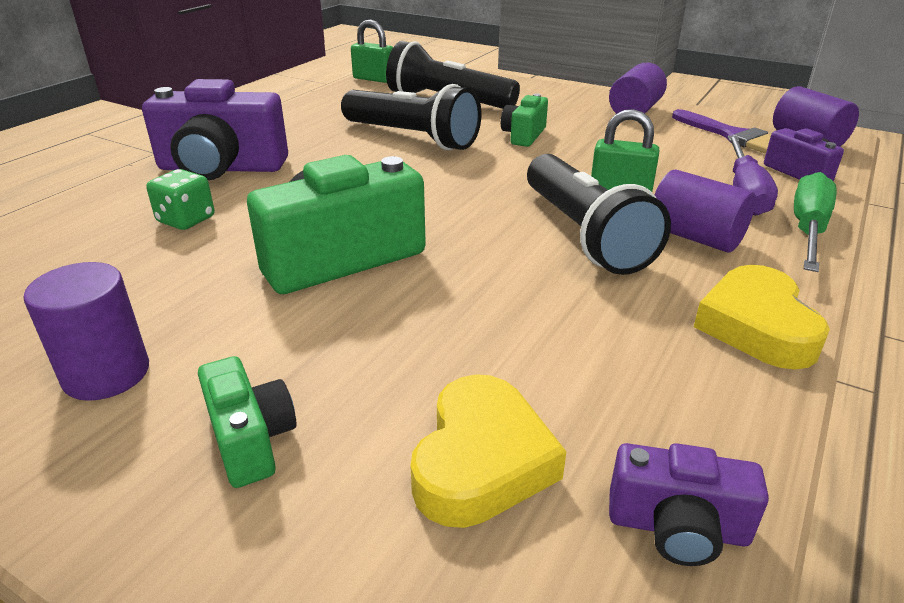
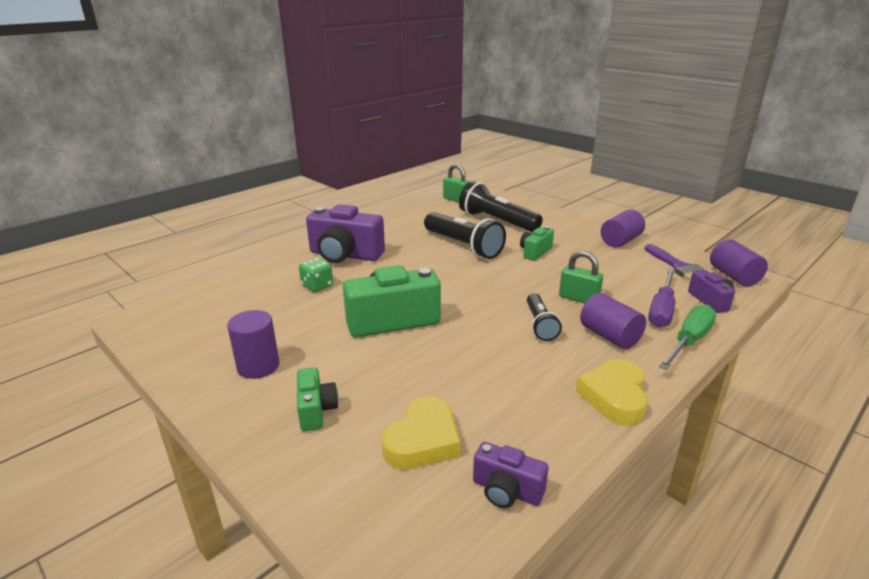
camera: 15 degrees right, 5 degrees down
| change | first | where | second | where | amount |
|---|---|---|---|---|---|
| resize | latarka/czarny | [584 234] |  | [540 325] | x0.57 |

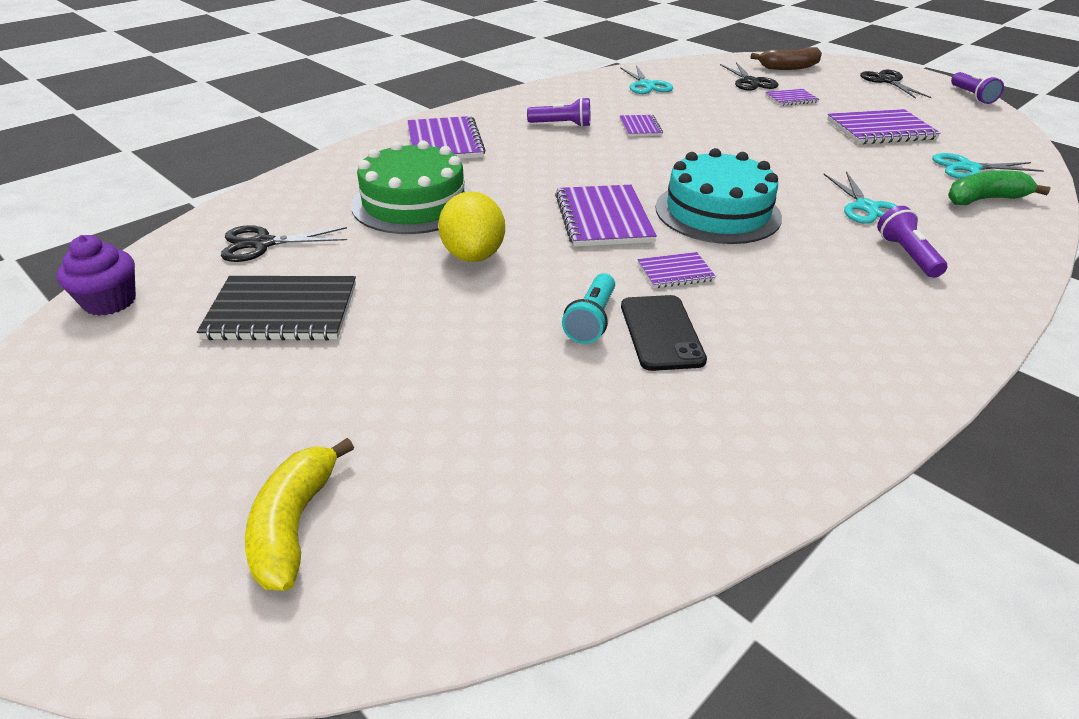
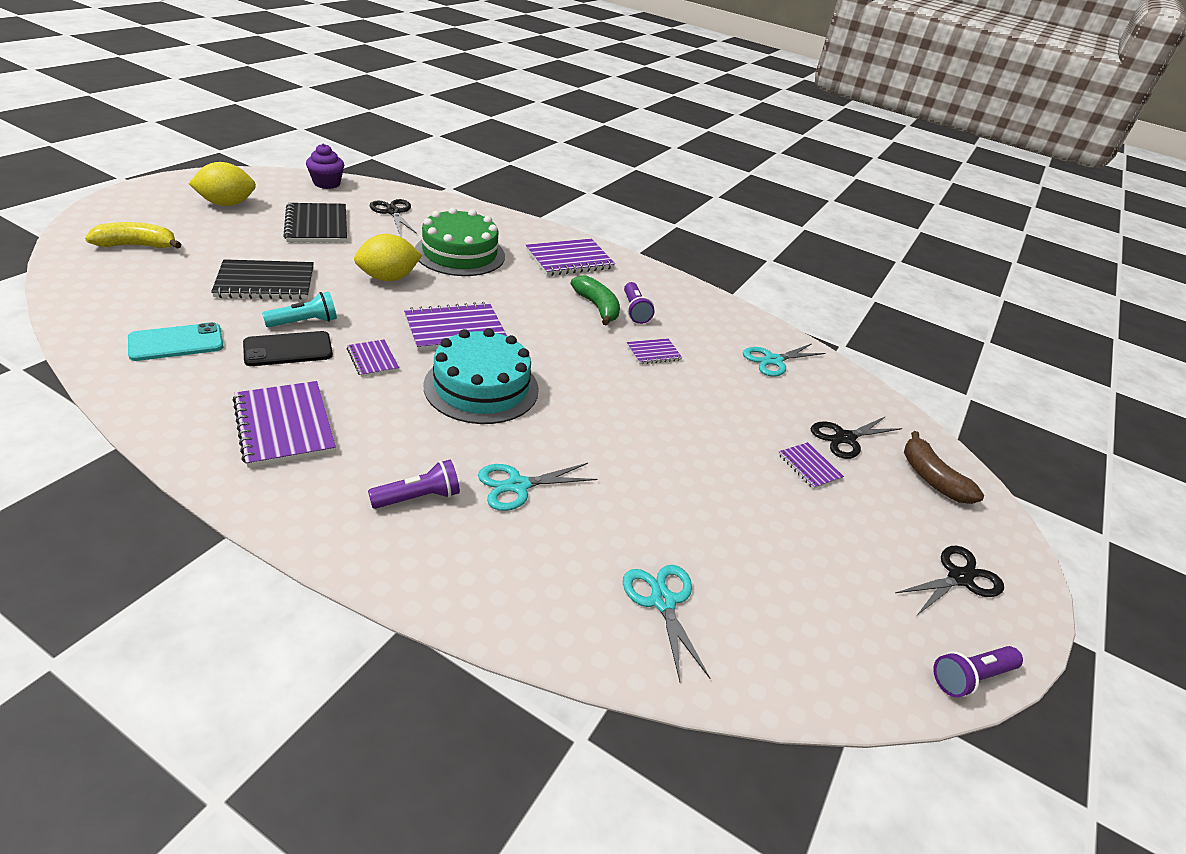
camera: 70 degrees right, 0 degrees up
| change | first | where | second | where | amount |
|---|---|---|---|---|---|
| insert |  |  | telefon/turkusowy | [176 342] |  |
| insert |  |  | cytryna/żółty | [227 204] |  |
| insert |  |  | zeszyt/czarny | [265 282] |  |
| move | zeszyt/fioletowy | [880 130] |  | [284 426] |  |
| rotate | latarka/turkusowy | [591 320] |  | [305 322] | 150 degrees clockwise |
| move | banan/zielony | [984 199] |  | [597 307] |  |

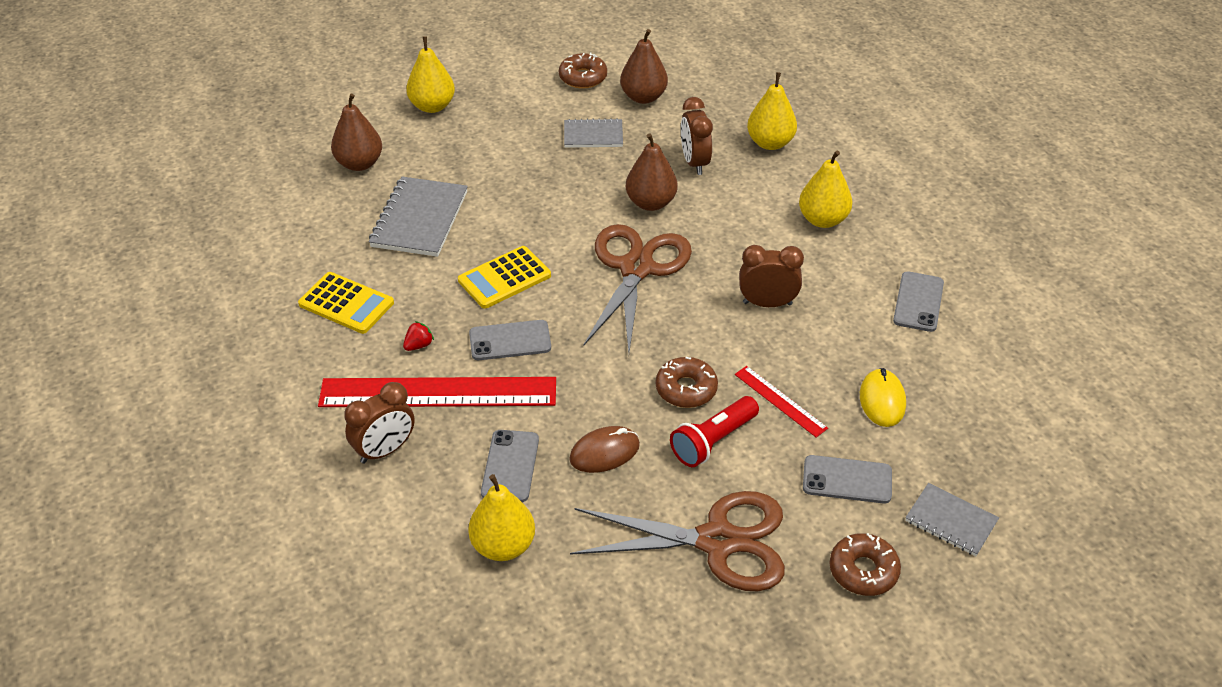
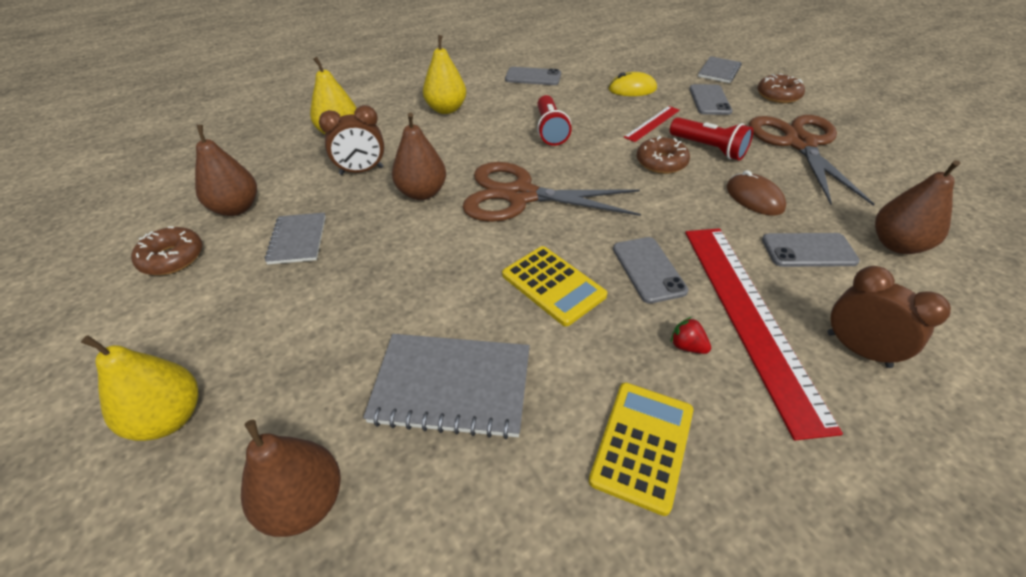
camera: 95 degrees left, 0 degrees up
| change | first | where | second | where | amount |
|---|---|---|---|---|---|
| replace | budzik/brązowy | [767 303] | latarka/czerwony | [550 130] |  |
| recolor | gruszka/żółty | [503 546] | gruszka/brązowy | [897 244] |  |

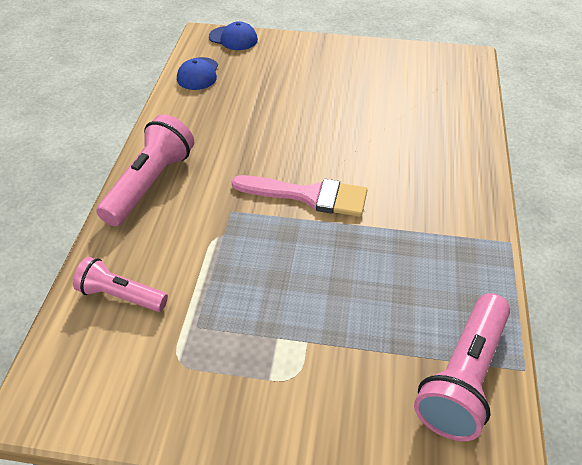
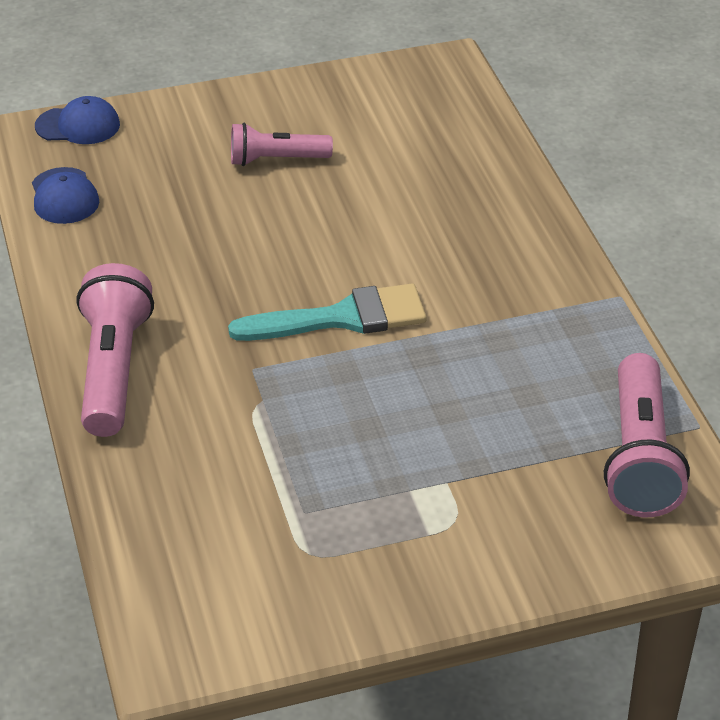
camera: 25 degrees left, 5 degrees down
| change | first | where | second | where | amount |
|---|---|---|---|---|---|
| recolor | pędzel/różowy | [309 196] | pędzel/turkusowy | [342 318] |  |
| move | latarka/różowy | [121 296] |  | [276 160] |  |

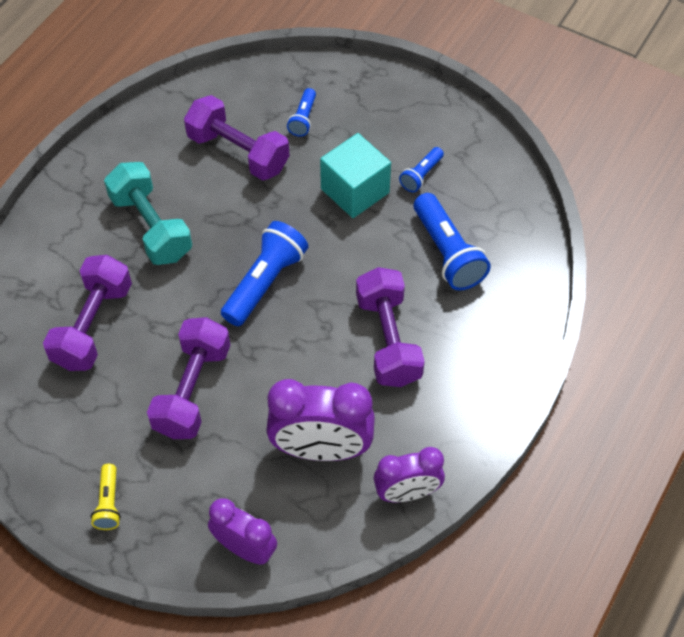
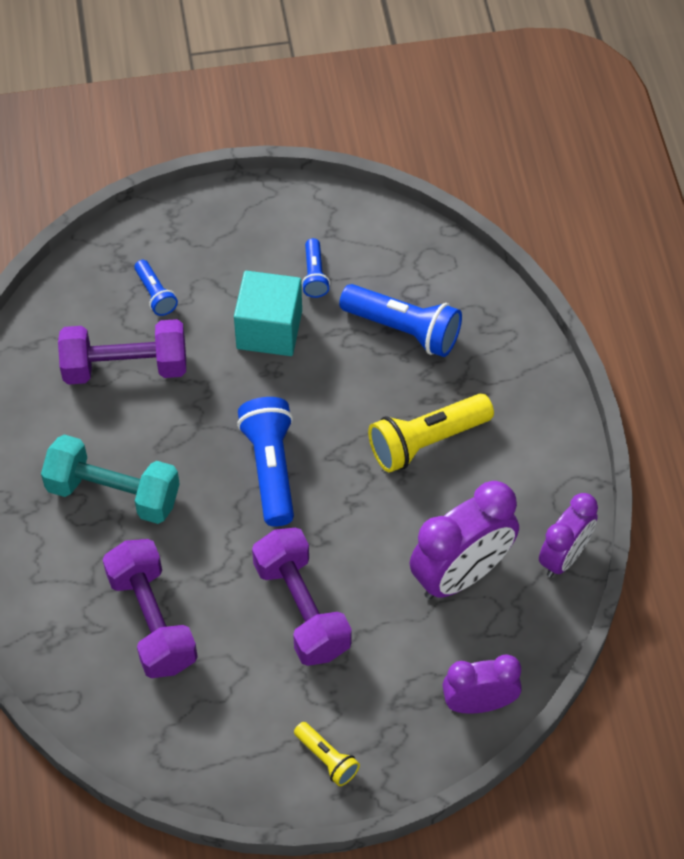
camera: 40 degrees left, 0 degrees up
| change | first | where | second | where | amount |
|---|---|---|---|---|---|
| replace | hantel/fioletowy | [388 340] | latarka/żółty | [426 441] |  |

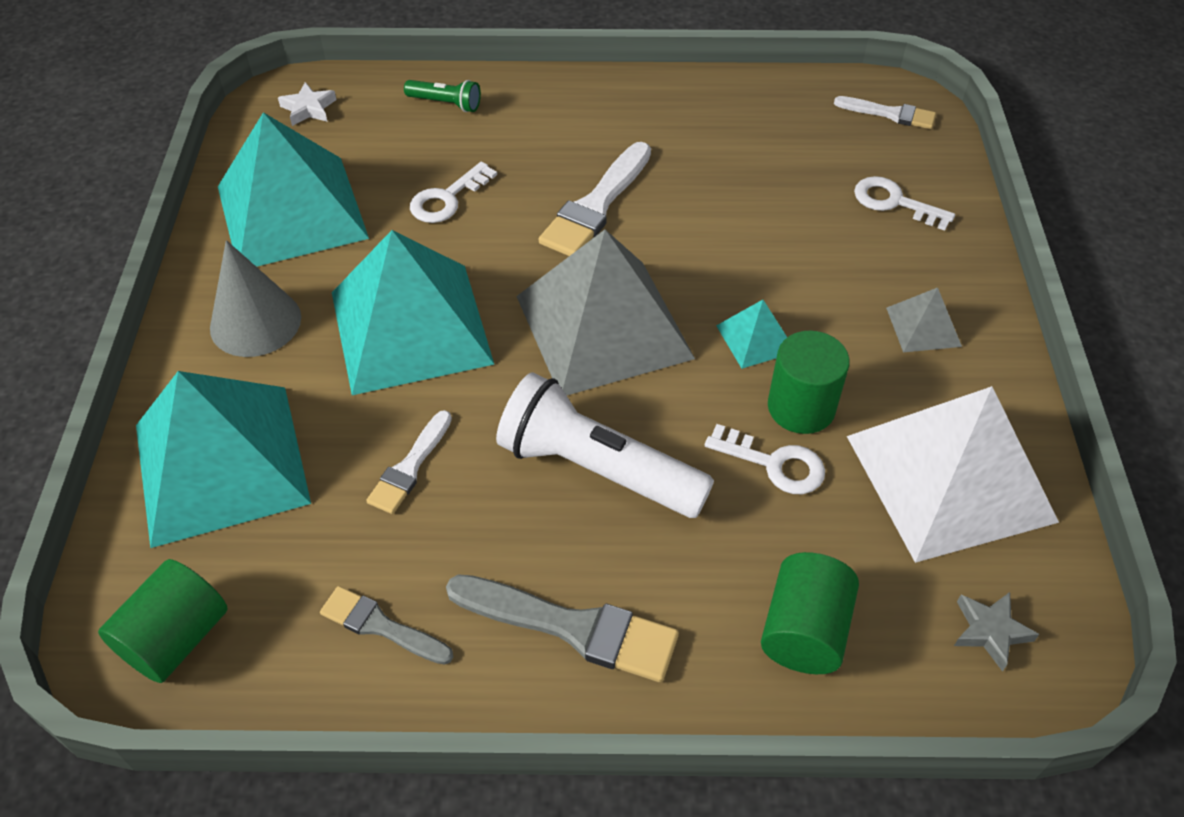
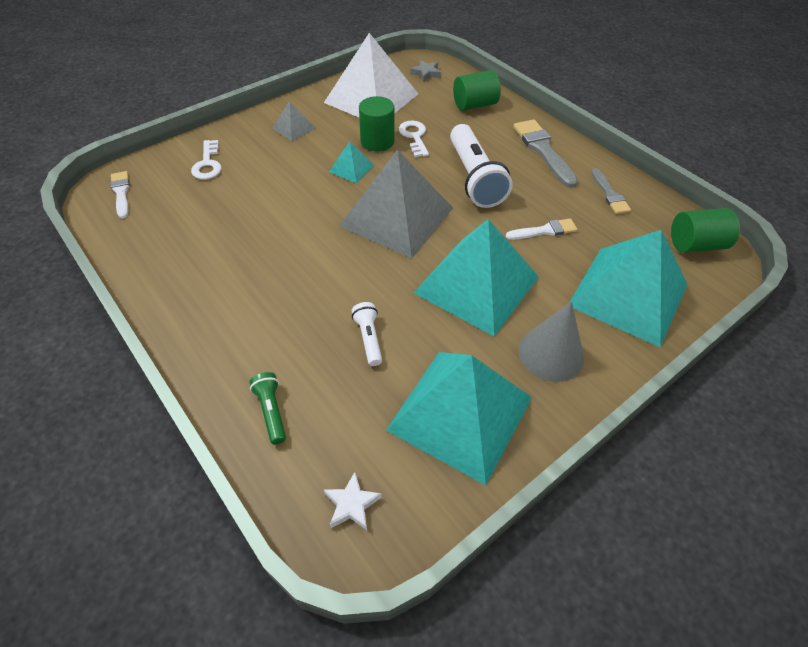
camera: 130 degrees left, 0 degrees up
| change | first | where | second | where | amount |
|---|---|---|---|---|---|
| replace | klucz/biały | [447 199] | latarka/biały | [369 338] |  |
| delete | pędzel/biały | [596 205] |  |  |  |

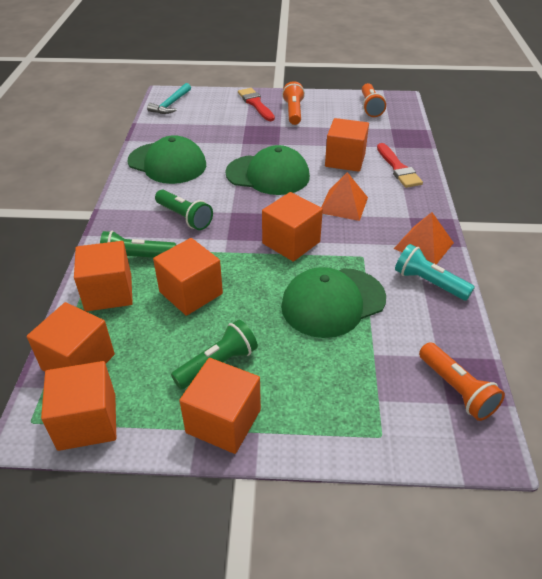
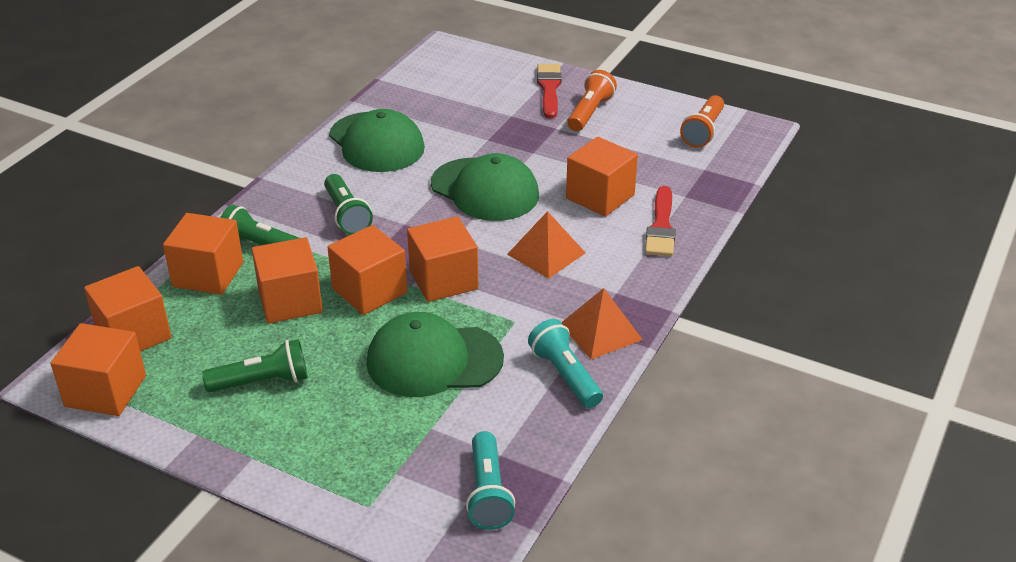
camera: 25 degrees right, 5 degrees down
| change | first | where | second | where | amount |
|---|---|---|---|---|---|
| move | sześcian/pomarańczowy | [223 421] |  | [369 291] |  |
| recolor | latarka/pomarańczowy | [456 390] | latarka/turkusowy | [488 493] |  |
| delete | młotek/turkusowy | [171 104] |  |  |  |

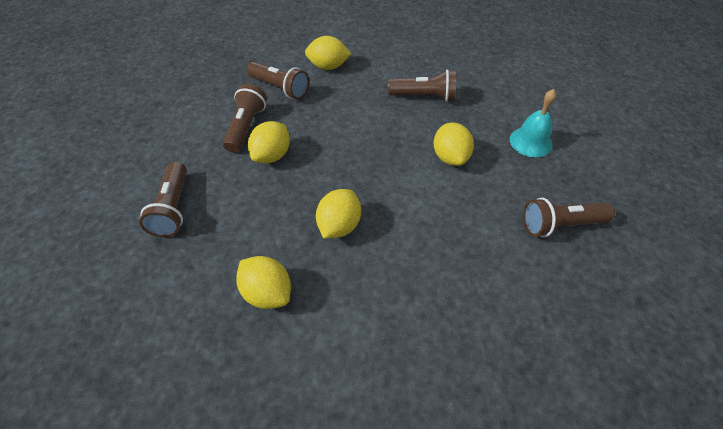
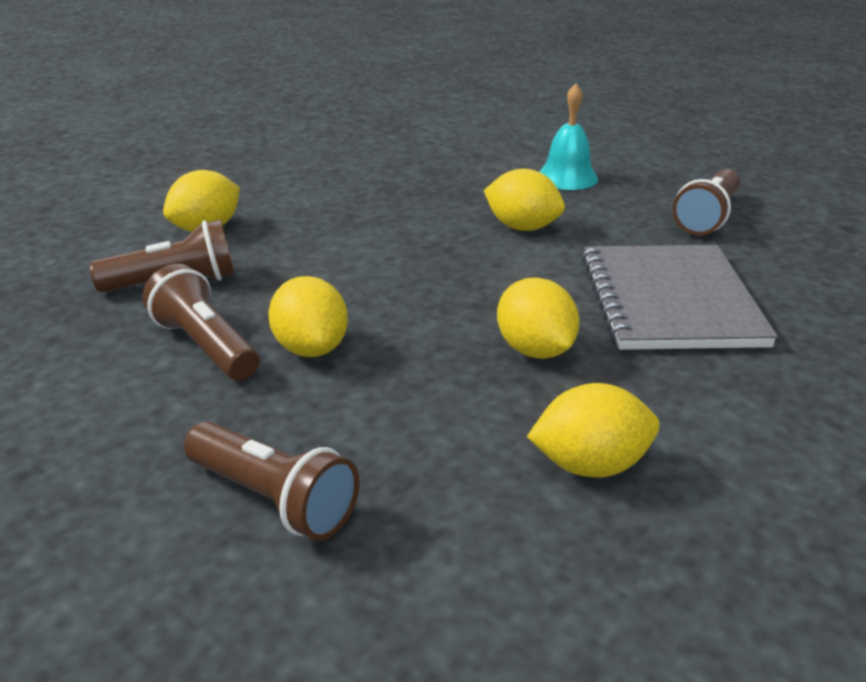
camera: 50 degrees left, 20 degrees down
| change | first | where | second | where | amount |
|---|---|---|---|---|---|
| insert |  |  | zeszyt/szary | [670 300] |  |
| delete | latarka/brązowy | [424 96] |  |  |  |

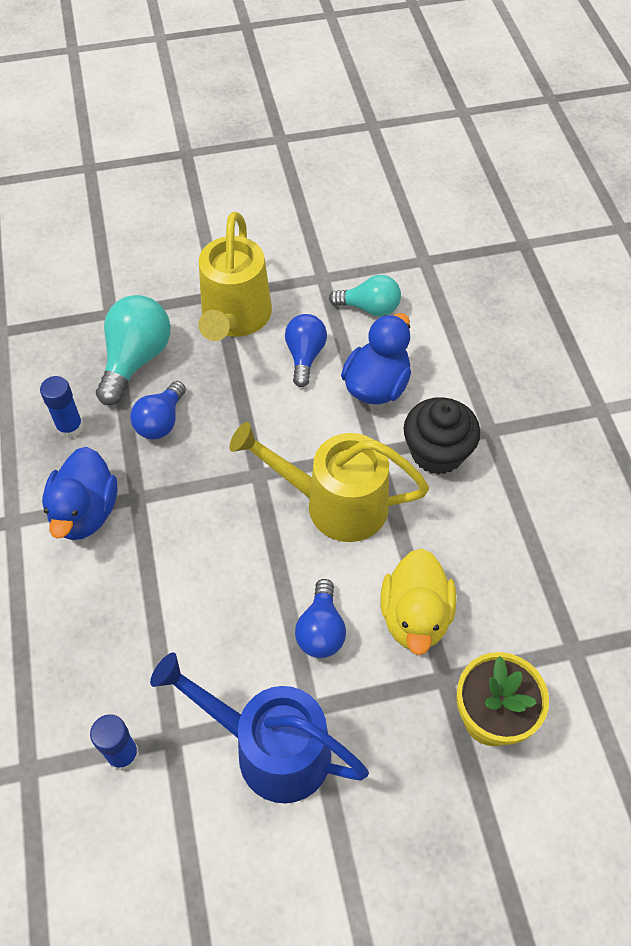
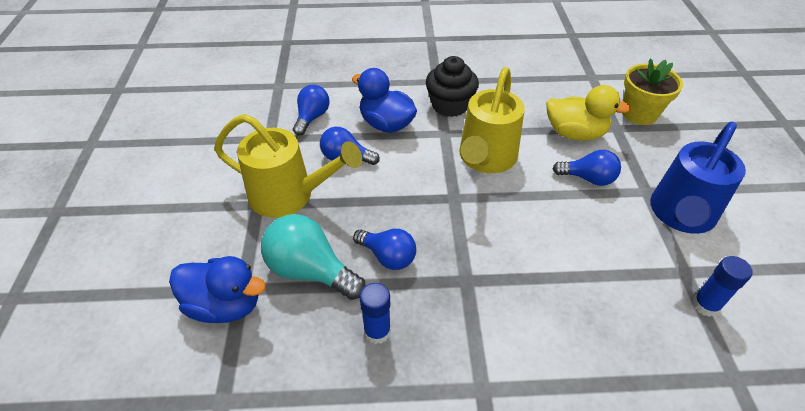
camera: 80 degrees left, 10 degrees down
| change | first | where | second | where | amount |
|---|---|---|---|---|---|
| move | kaczka/niebieski | [85 512] |  | [225 305] |  |
| recolor | żarówka/turkusowy | [369 308] | żarówka/niebieski | [312 118] |  |

